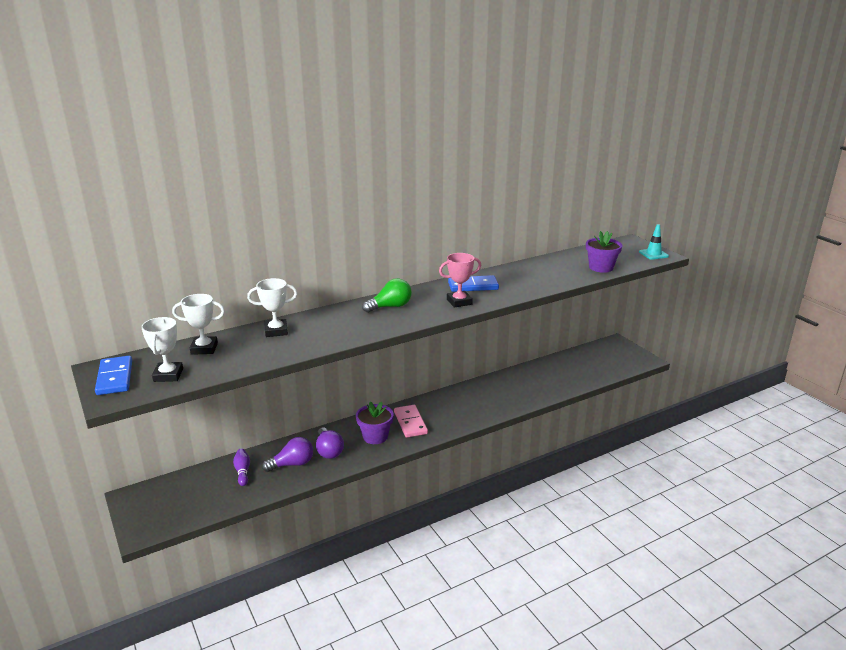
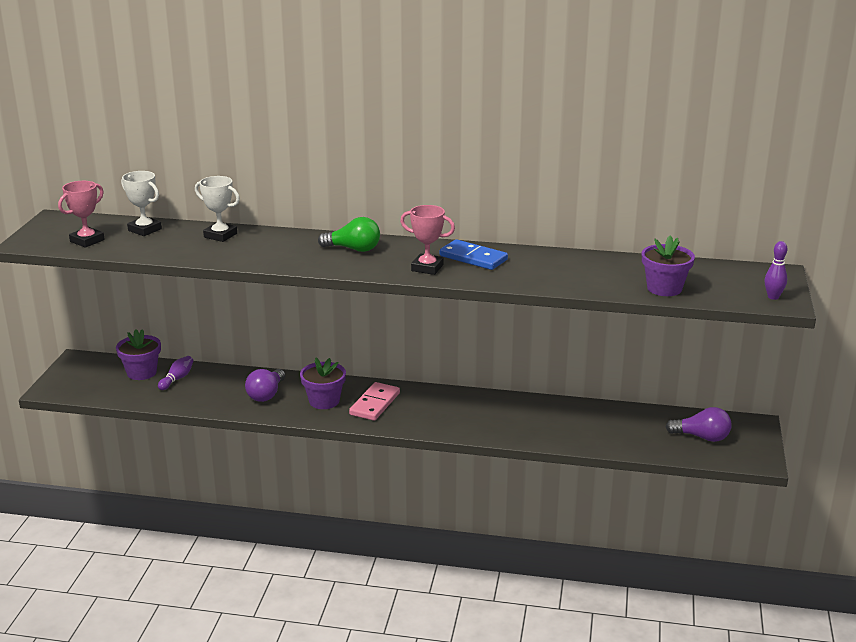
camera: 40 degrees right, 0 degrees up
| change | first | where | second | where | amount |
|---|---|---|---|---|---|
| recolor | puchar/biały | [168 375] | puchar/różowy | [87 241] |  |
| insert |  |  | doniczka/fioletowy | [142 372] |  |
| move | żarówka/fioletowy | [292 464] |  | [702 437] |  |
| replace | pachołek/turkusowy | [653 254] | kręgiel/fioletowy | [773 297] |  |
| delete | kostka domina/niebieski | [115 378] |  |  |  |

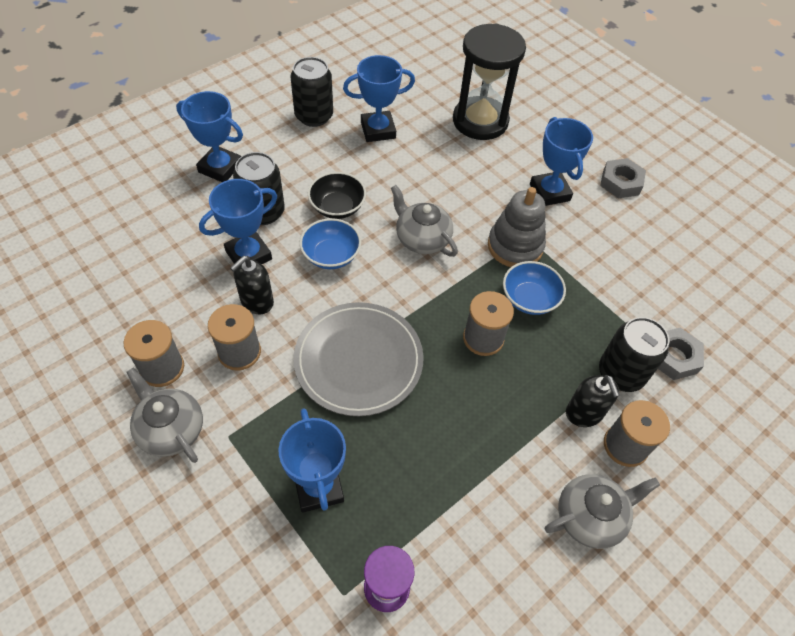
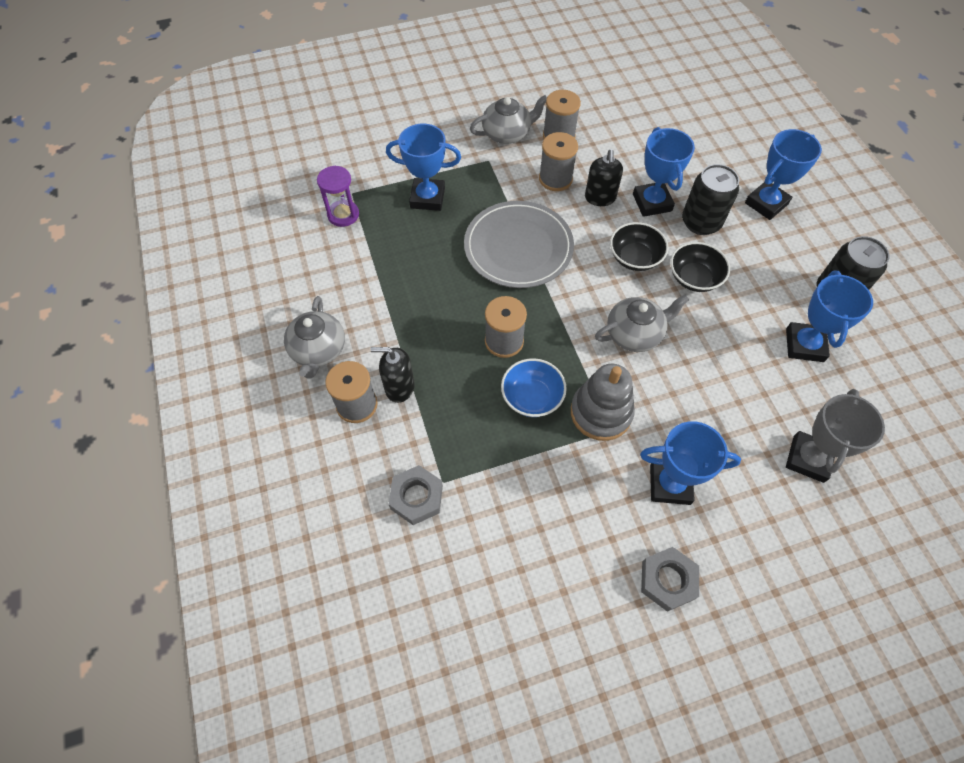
camera: 115 degrees right, 5 degrees up
| change | first | where | second | where | amount |
|---|---|---|---|---|---|
| rotate | dozownik mydła/czarny | [257 302] |  | [600 198] | 150 degrees counterclockwise |
| recolor | miska/niebieski | [331 255] | miska/czarny | [634 258] |  |
| replace | klepsydra/czarny | [480 121] | puchar/szary | [808 459] |  |
| delete | puszka/czarny | [621 373] |  |  |  |

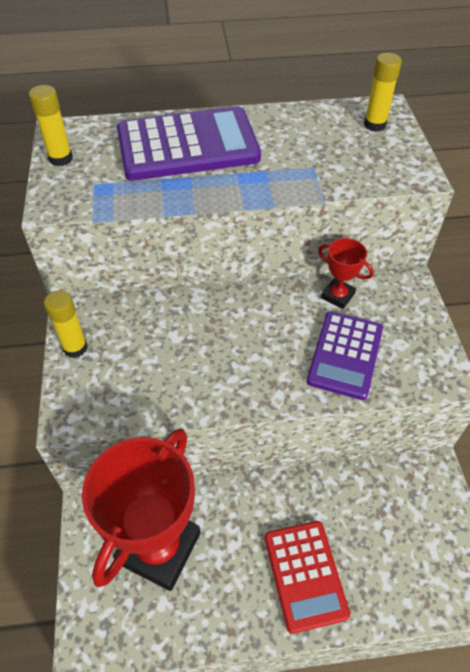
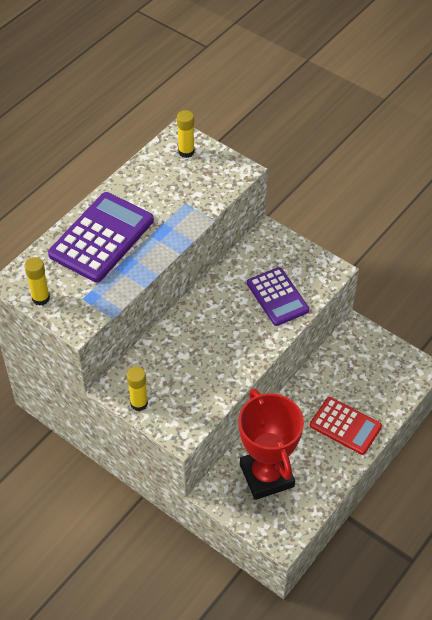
camera: 45 degrees left, 0 degrees up
| change | first | where | second | where | amount |
|---|---|---|---|---|---|
| delete | puchar/czerwony | [337 296] |  |  |  |

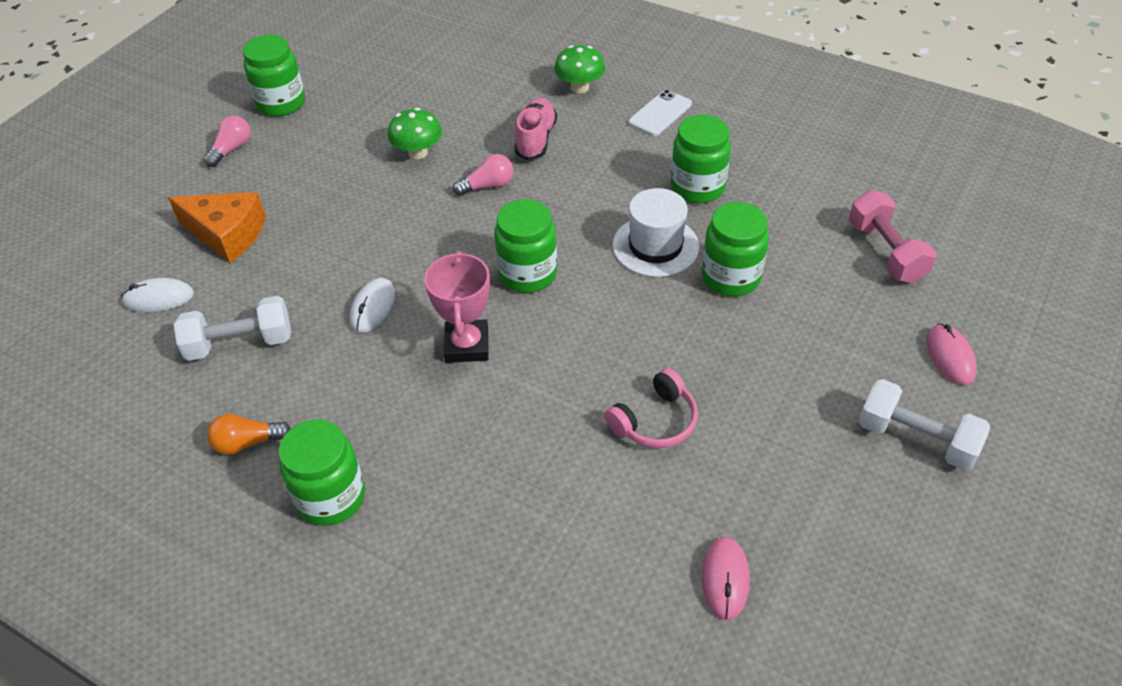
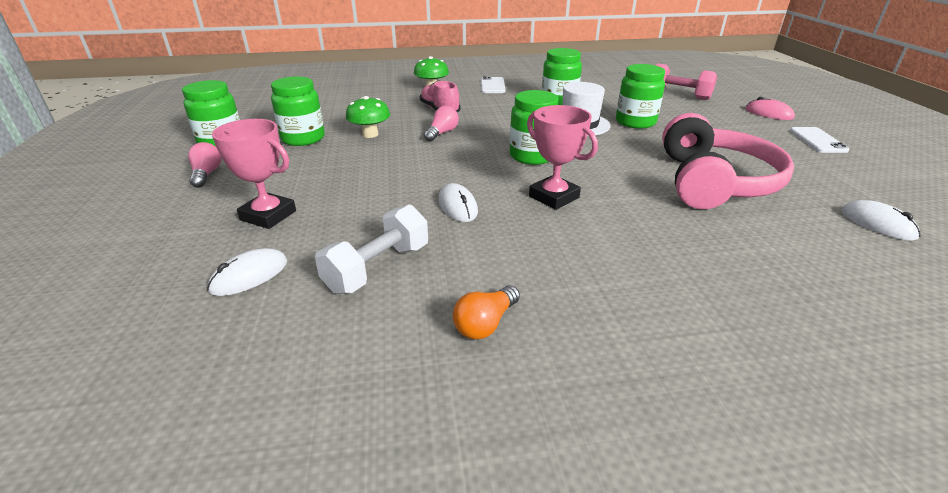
camera: 40 degrees left, 15 degrees down
| change | first | where | second | where | amount |
|---|---|---|---|---|---|
| replace | ser/pomarańczowy | [227 234] | puchar/różowy | [268 215] |  |
| move | słoik/zielony | [331 497] |  | [303 138] |  |
| resize | słuchawki/różowy | [655 421] |  | [713 182] | x1.99 |
| replace | hantel/biały | [916 439] | telefon/biały | [817 140] |  |
| recolor | myszka/różowy | [725 579] | myszka/biały | [877 224] |  |

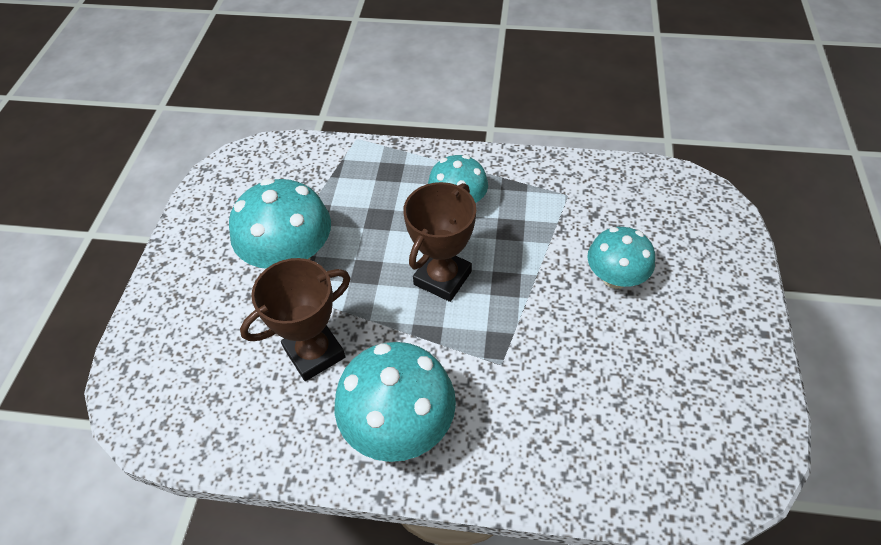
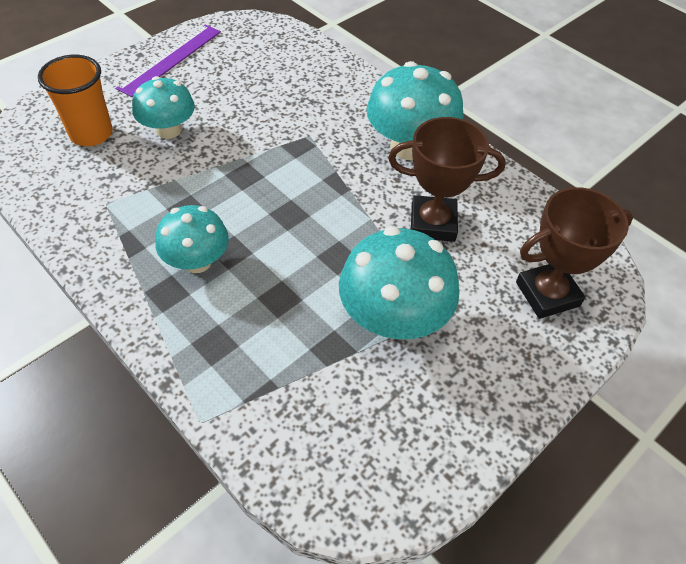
camera: 145 degrees left, 0 degrees up
| change | first | where | second | where | amount |
|---|---|---|---|---|---|
| insert |  |  | szklanka/pomarańczowy | [91 134] |  |
| insert |  |  | linijka/fioletowy | [171 59] |  |
| move | puchar/brązowy | [442 278] |  | [547 294] |  |

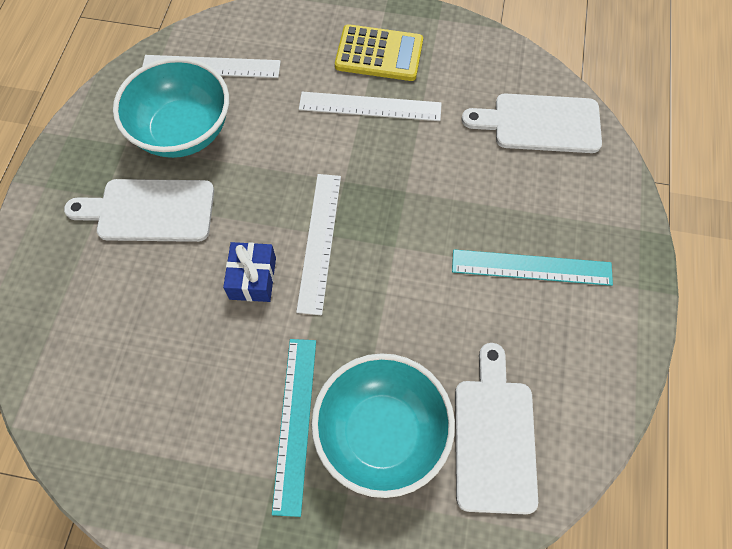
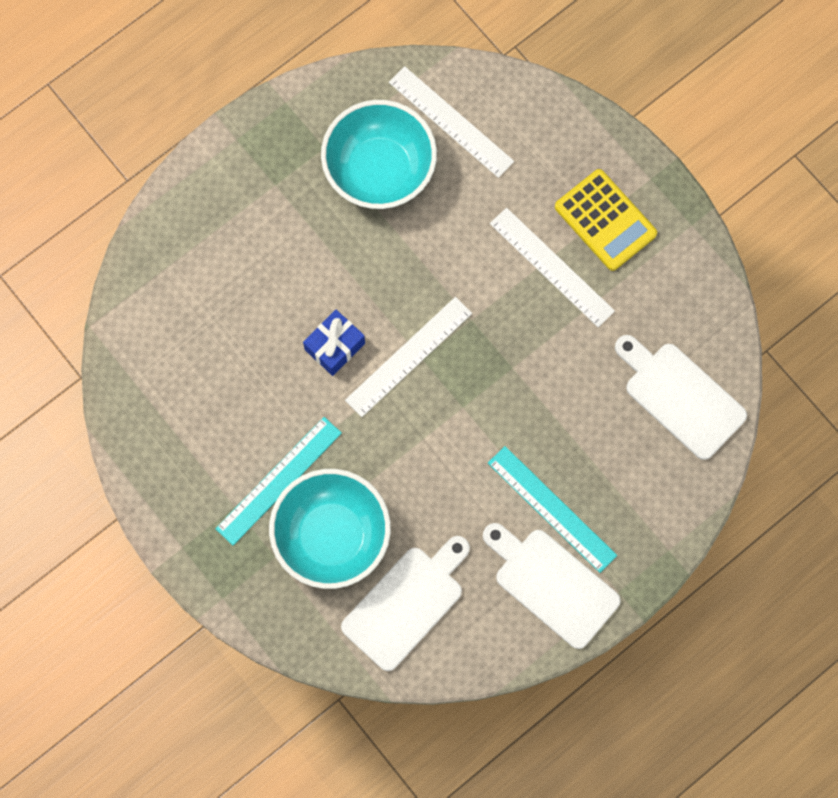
camera: 40 degrees right, 10 degrees up
| change | first | where | second | where | amount |
|---|---|---|---|---|---|
| move | deska do krojenia/biały | [150 211] |  | [552 584] |  |

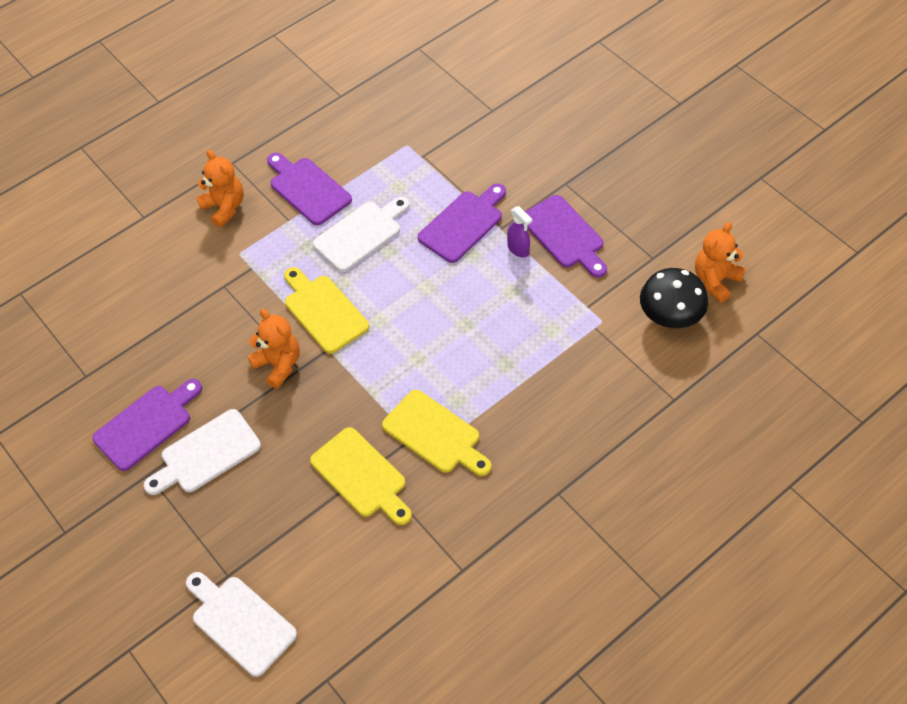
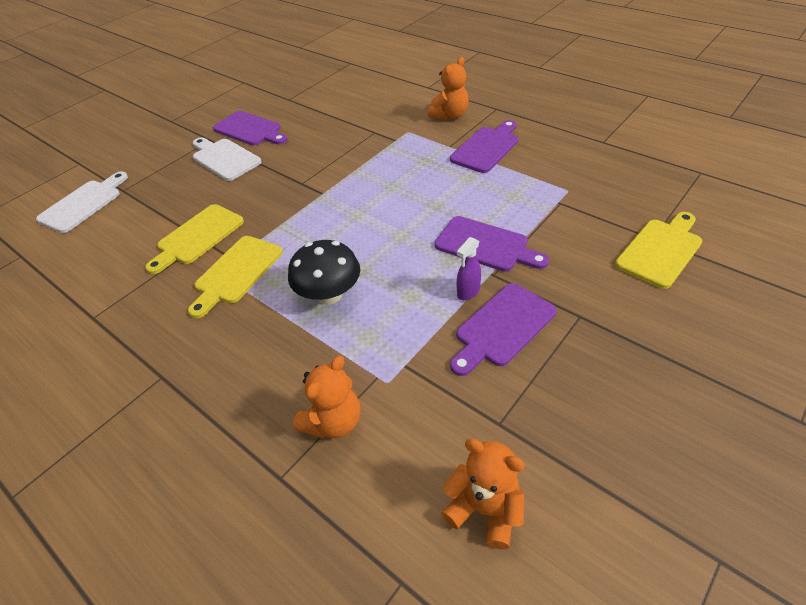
camera: 80 degrees right, 10 degrees down
| change | first | where | second | where | amount |
|---|---|---|---|---|---|
| move | grzyb/czarny | [670 317] |  | [329 295] |  |
| move | miś/pomarańczowy | [278 364] |  | [333 421] |  |
| move | deska do krojenia/żółty | [323 311] |  | [661 250] |  |
| delete | deska do krojenia/biały | [361 234] |  |  |  |

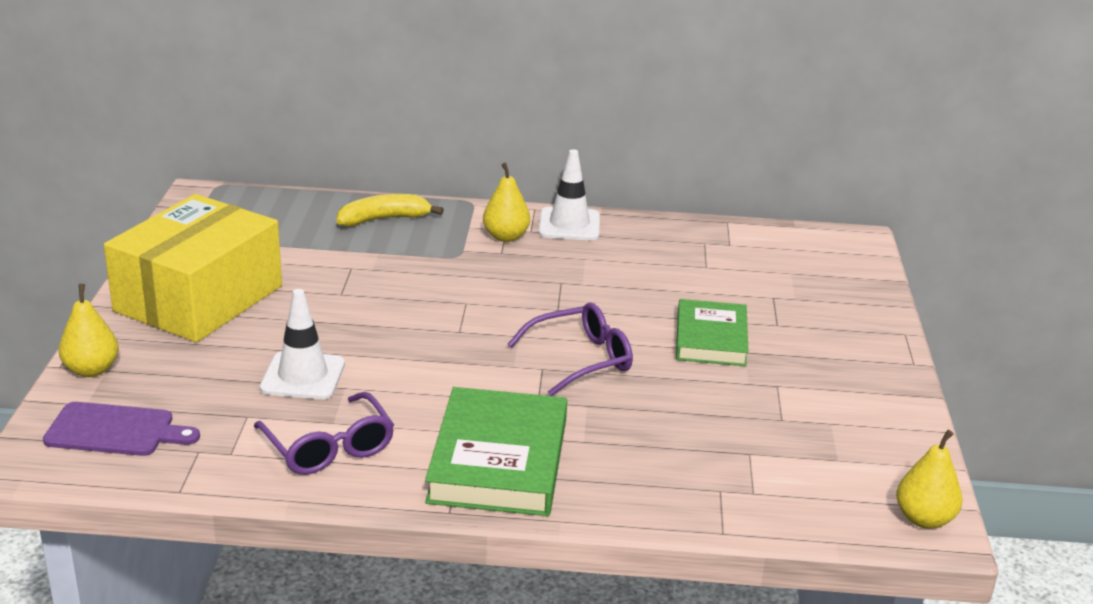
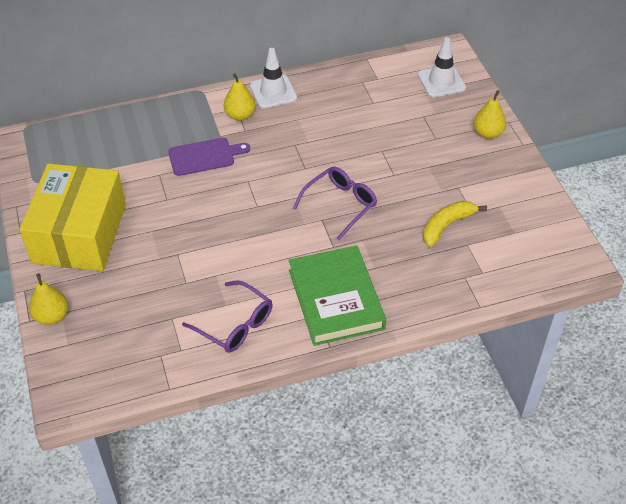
camera: 20 degrees left, 20 degrees up
| change | first | where | second | where | amount |
|---|---|---|---|---|---|
| move | deska do krojenia/fioletowy | [115 431] |  | [204 156] |  |
| move | pachołek/biały | [303 376] |  | [441 81] |  |
| move | banan/żółty | [384 219] |  | [447 226] |  |
| move | gruszka/żółty | [924 519] |  | [487 133] |  |
| delete | książka/zielony | [711 338] |  |  |  |

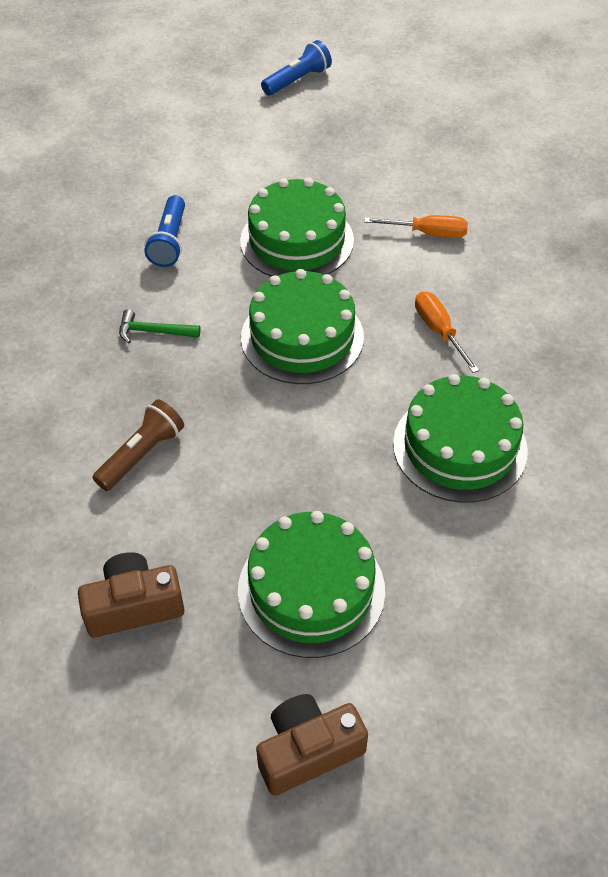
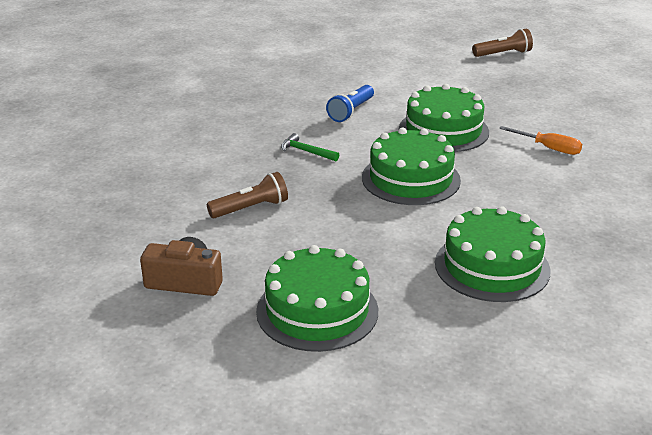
camera: 25 degrees right, 20 degrees down
| change | first | where | second | where | amount |
|---|---|---|---|---|---|
| recolor | latarka/niebieski | [297 80] | latarka/brązowy | [503 54] |  |
| delete | aparat fotograficzny/brązowy | [308 751] |  |  |  |
| delete | śrubokręt/pomarańczowy | [439 331] |  |  |  |

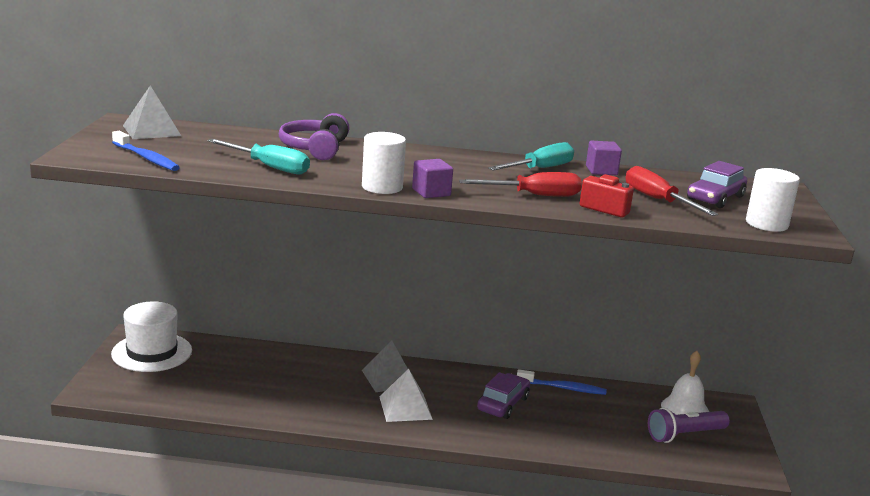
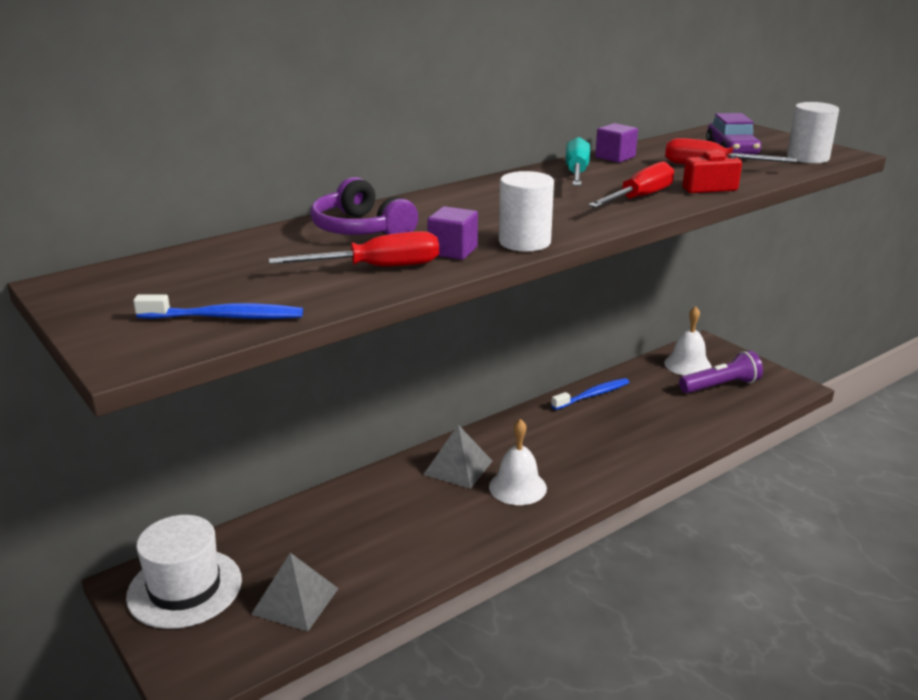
camera: 40 degrees left, 5 degrees up
| change | first | where | second | where | amount |
|---|---|---|---|---|---|
| move | piramida/szary | [152 130] |  | [295 601] |  |
| recolor | śrubokręt/turkusowy | [269 167] | śrubokręt/czerwony | [377 268] |  |
| move | sześcian/fioletowy | [431 192] |  | [453 251] |  |
| replace | piramida/biały | [405 408] | dzwonek/biały | [517 487] |  |
| rotate | latarka/fioletowy | [684 435] |  | [721 386] | 135 degrees counterclockwise |
| delete | samochód/fioletowy | [503 404] |  |  |  |

